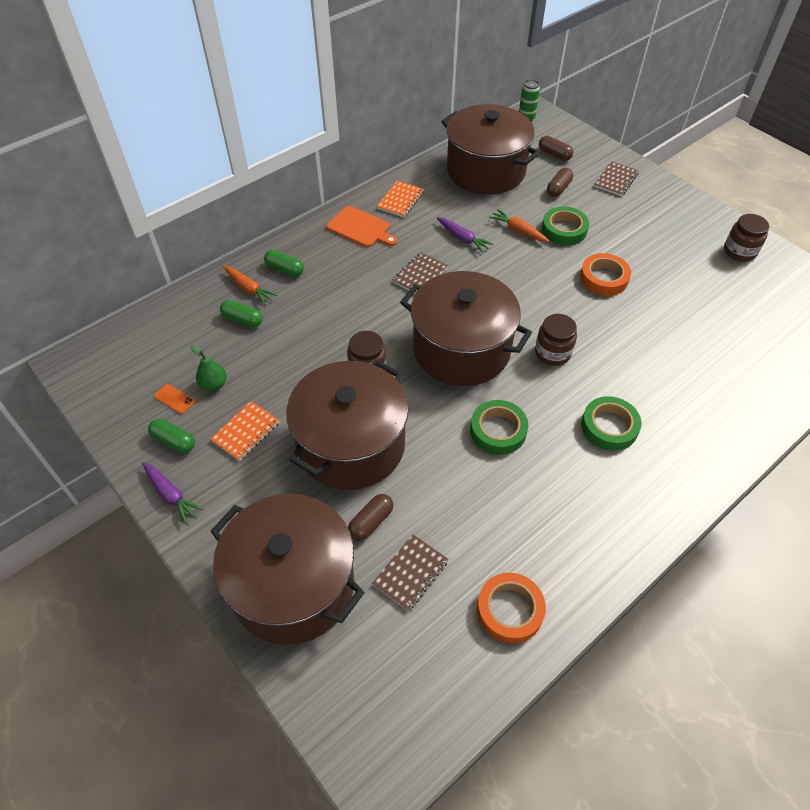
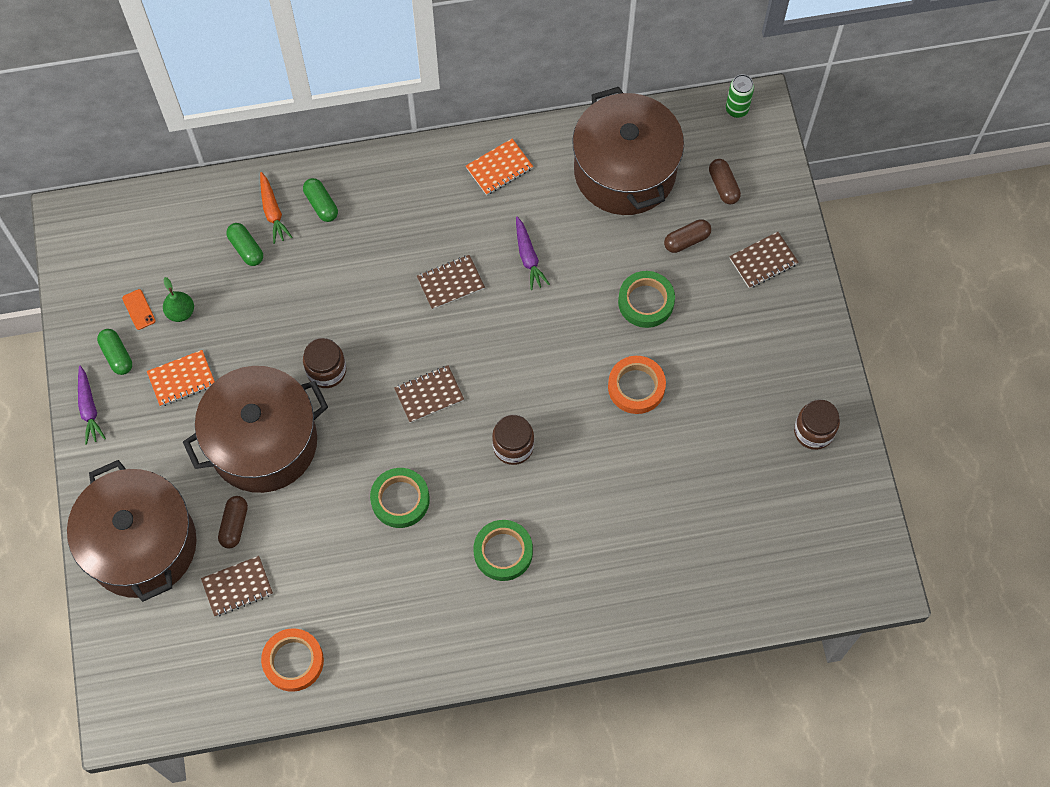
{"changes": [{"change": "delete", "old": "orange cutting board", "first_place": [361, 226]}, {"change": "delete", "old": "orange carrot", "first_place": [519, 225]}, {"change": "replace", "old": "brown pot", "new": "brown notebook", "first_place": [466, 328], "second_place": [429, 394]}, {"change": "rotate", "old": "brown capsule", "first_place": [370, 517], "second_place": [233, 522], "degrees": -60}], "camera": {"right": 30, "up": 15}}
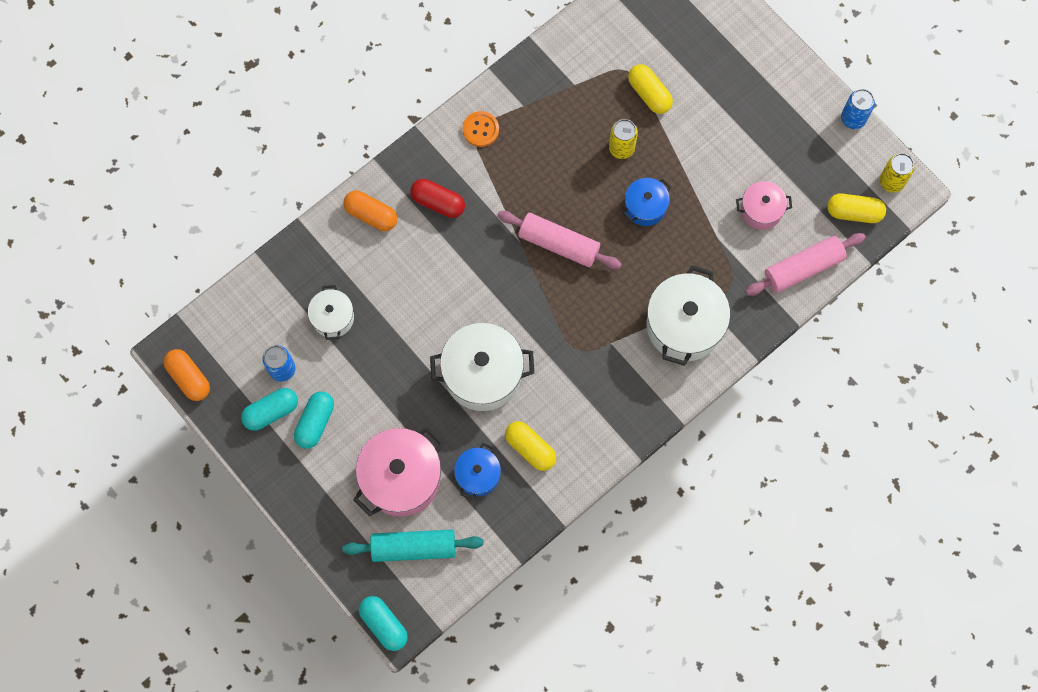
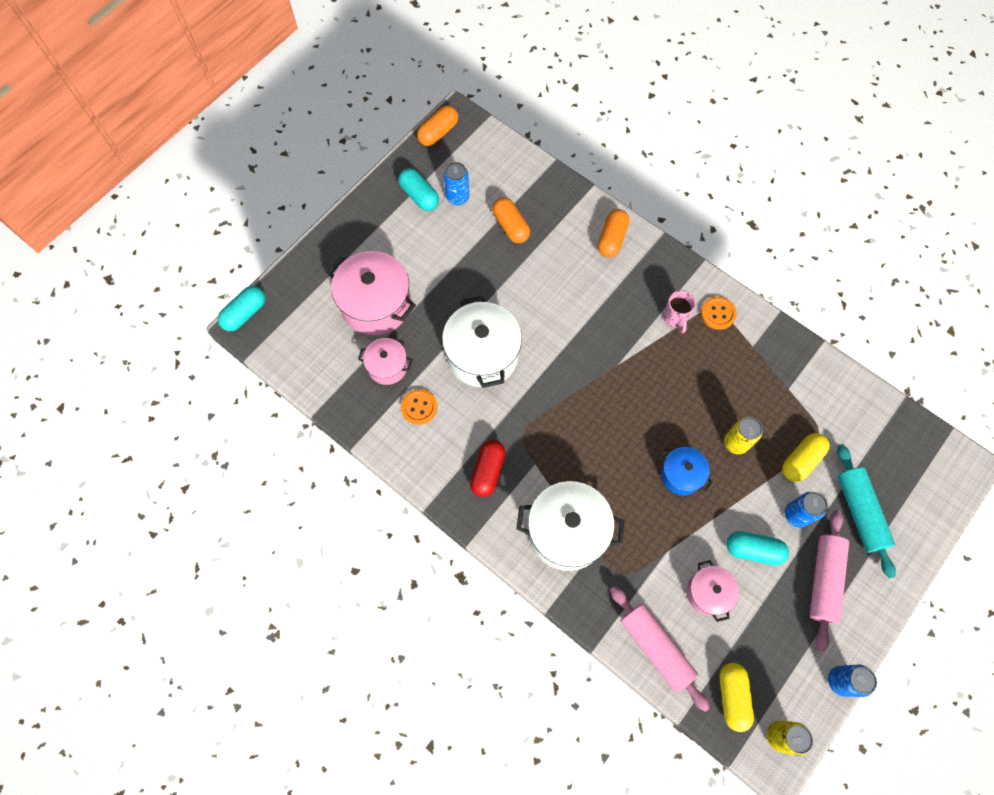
{"changes": [{"change": "move", "old": "red capsule", "first_place": [437, 198], "second_place": [488, 468]}, {"change": "move", "old": "pink rolling pin", "first_place": [559, 240], "second_place": [829, 580]}, {"change": "replace", "old": "white pot", "new": "orange capsule", "first_place": [331, 312], "second_place": [511, 220]}, {"change": "move", "old": "turquoise capsule", "first_place": [314, 420], "second_place": [757, 548]}, {"change": "replace", "old": "yellow capsule", "new": "orange button", "first_place": [530, 446], "second_place": [419, 407]}, {"change": "recolor", "old": "blue pot", "new": "pink pot", "first_place": [477, 471], "second_place": [385, 361]}, {"change": "move", "old": "turquoise rolling pin", "first_place": [413, 546], "second_place": [866, 511]}, {"change": "insert", "new": "pink mug", "second_place": [679, 311]}, {"change": "insert", "new": "blue can", "second_place": [806, 510]}], "camera": {"right": 80, "up": -5}}
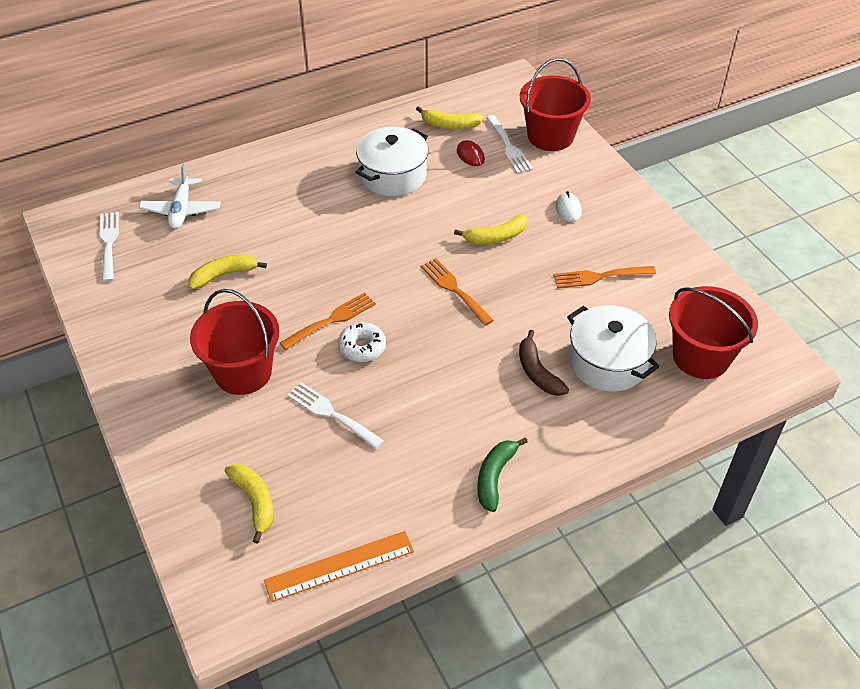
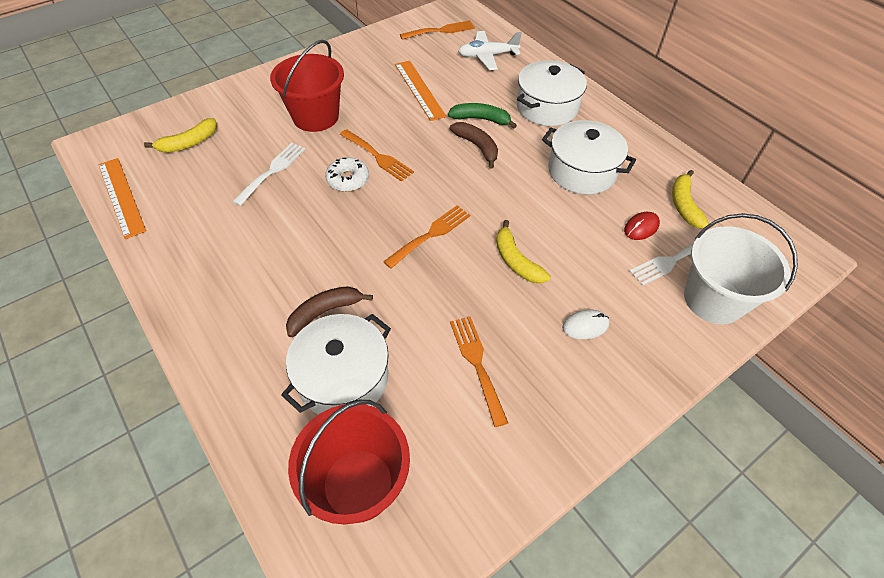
{"changes": [{"change": "recolor", "old": "red bucket", "new": "white bucket", "first_place": [555, 104], "second_place": [741, 268]}, {"change": "recolor", "old": "white fork", "new": "orange fork", "first_place": [109, 247], "second_place": [437, 30]}, {"change": "replace", "old": "yellow banana", "new": "orange ruler", "first_place": [228, 272], "second_place": [421, 91]}, {"change": "move", "old": "green banana", "first_place": [503, 474], "second_place": [482, 115]}, {"change": "insert", "new": "white pot", "second_place": [551, 93]}, {"change": "insert", "new": "brown banana", "second_place": [474, 145]}], "camera": {"right": 80, "up": 5}}
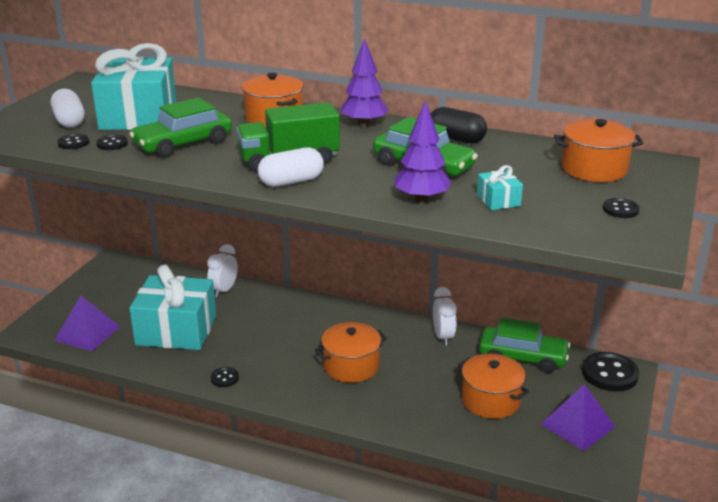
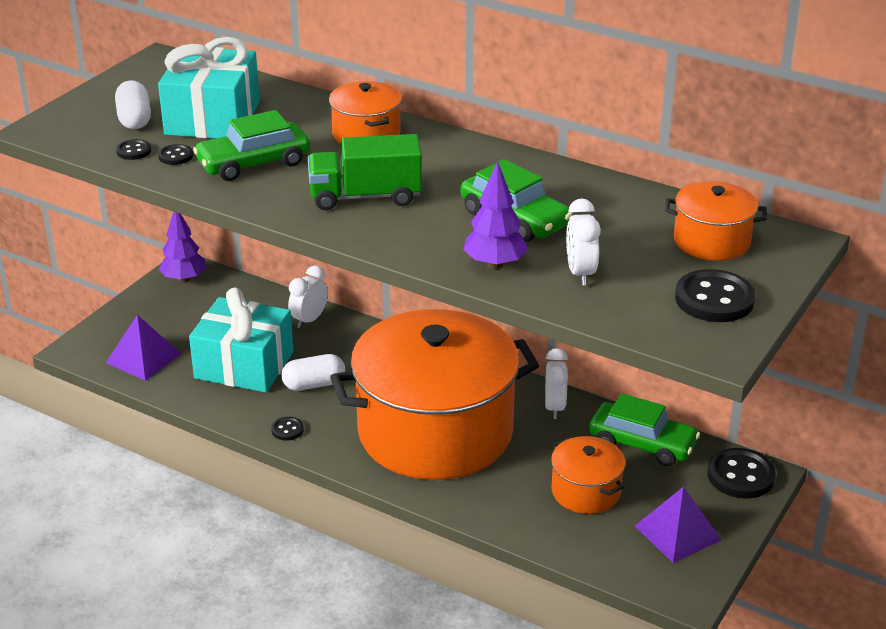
{"changes": [{"change": "move", "old": "purple tree", "first_place": [365, 82], "second_place": [182, 247]}, {"change": "delete", "old": "black capsule", "first_place": [459, 125]}, {"change": "move", "old": "white capsule", "first_place": [291, 167], "second_place": [313, 372]}, {"change": "replace", "old": "turquoise gift", "new": "white clock", "first_place": [500, 187], "second_place": [583, 241]}, {"change": "resize", "old": "black button", "first_place": [621, 208], "second_place": [715, 295], "factor": 1.98}, {"change": "resize", "old": "orange pot", "first_place": [351, 352], "second_place": [434, 394], "factor": 2.35}], "camera": {"right": 10, "up": 5}}
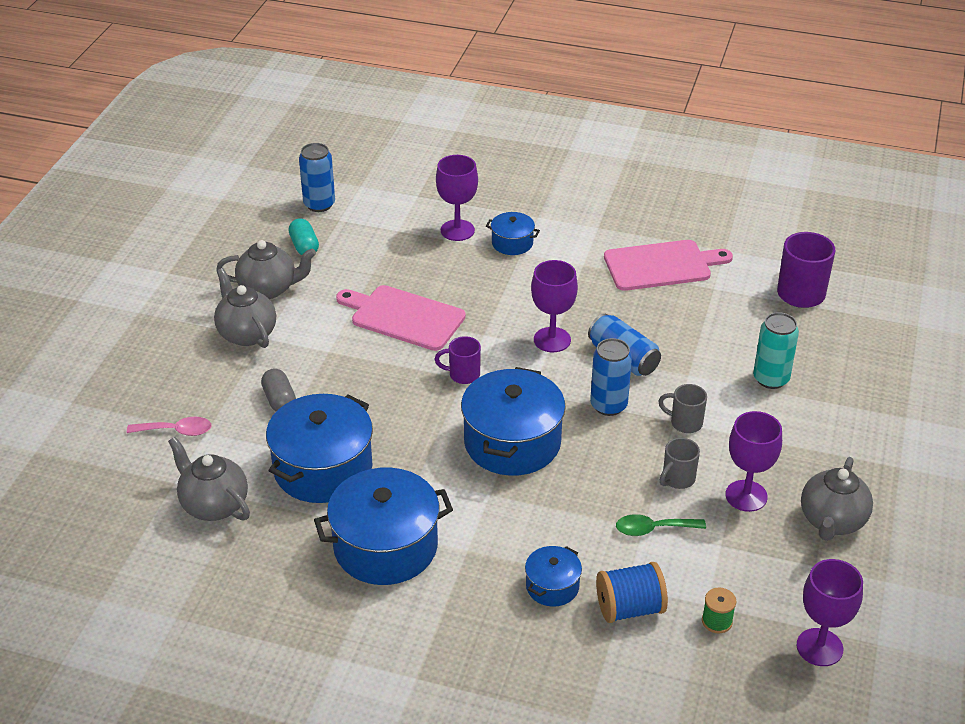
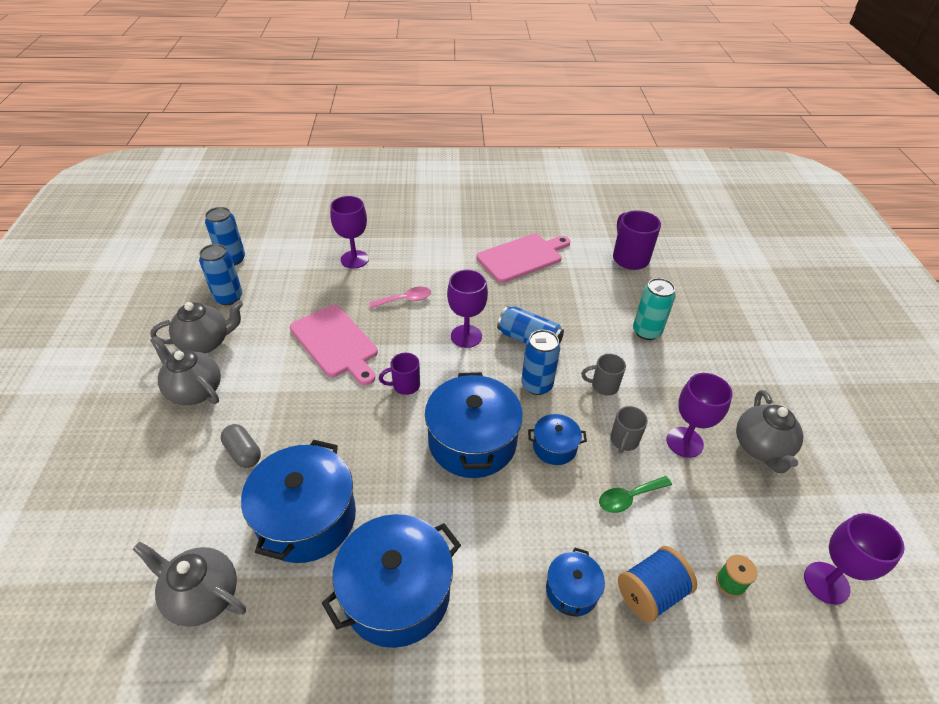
{"changes": [{"change": "move", "old": "blue pot", "first_place": [513, 233], "second_place": [557, 439]}, {"change": "replace", "old": "turquoise capsule", "new": "blue can", "first_place": [303, 236], "second_place": [221, 274]}, {"change": "rotate", "old": "pink cutting board", "first_place": [401, 318], "second_place": [334, 345], "degrees": -135}, {"change": "move", "old": "pink spoon", "first_place": [169, 426], "second_place": [400, 297]}], "camera": {"right": -20, "up": 5}}
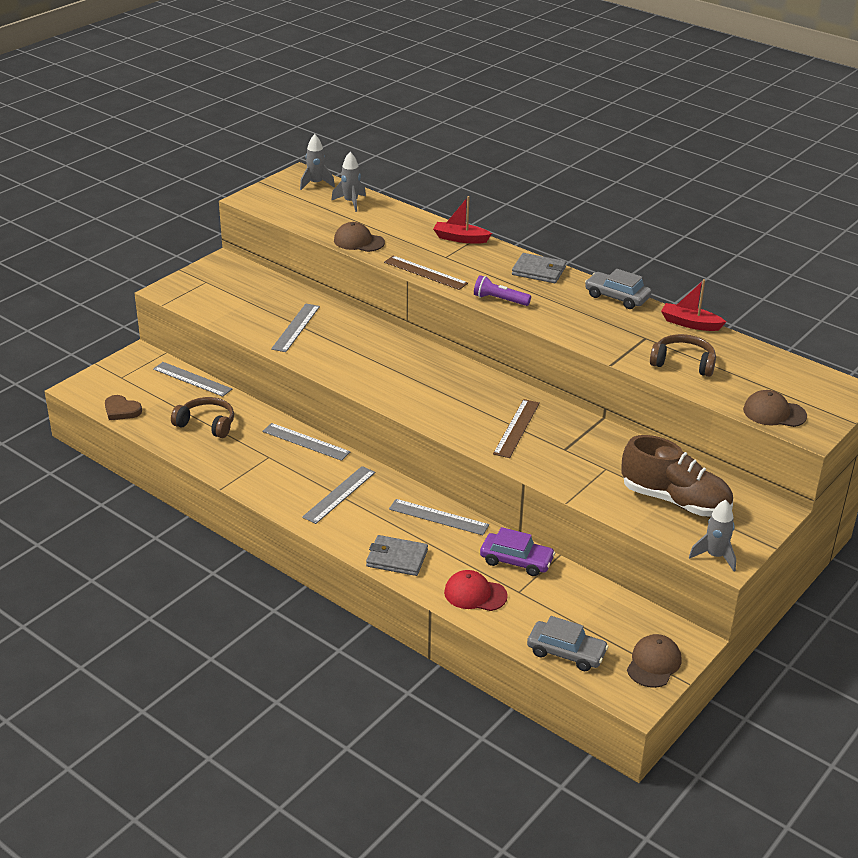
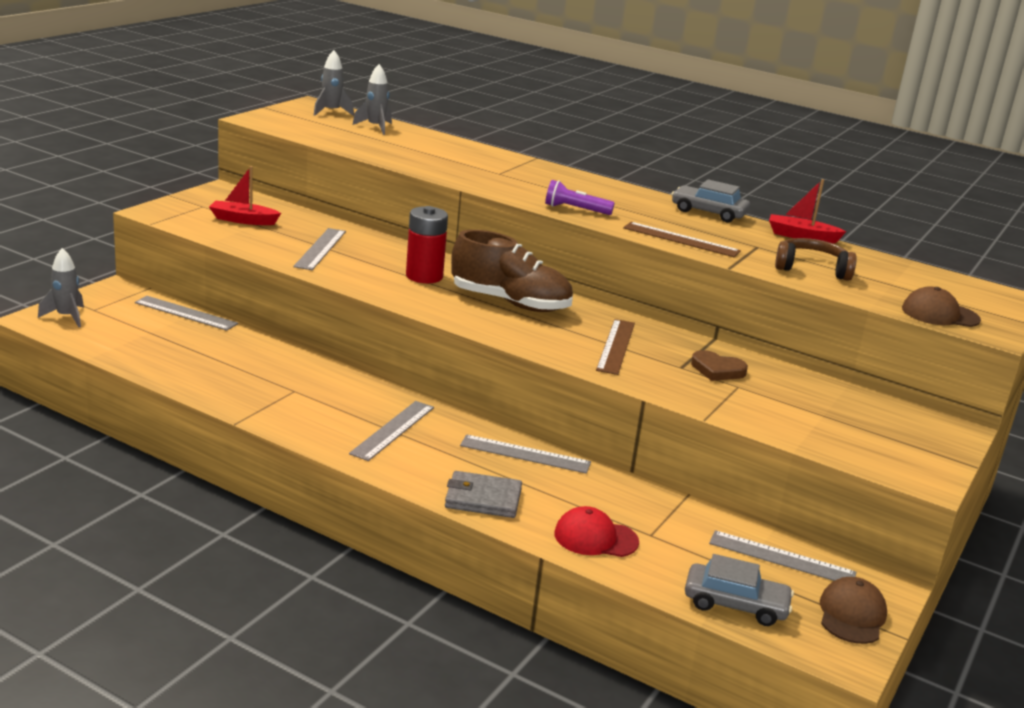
{"changes": [{"change": "move", "old": "red boat", "first_place": [462, 219], "second_place": [245, 195]}, {"change": "delete", "old": "brown cap", "first_place": [359, 237]}, {"change": "delete", "old": "grey wallet", "first_place": [539, 268]}, {"change": "move", "old": "brown ruler", "first_place": [426, 273], "second_place": [682, 239]}, {"change": "move", "old": "brown heart", "first_place": [123, 407], "second_place": [719, 365]}, {"change": "delete", "old": "brown headphones", "first_place": [202, 417]}, {"change": "move", "old": "grey ruler", "first_place": [306, 442], "second_place": [782, 555]}, {"change": "move", "old": "brown shoe", "first_place": [677, 475], "second_place": [512, 271]}, {"change": "move", "old": "grey rocket", "first_place": [712, 536], "second_place": [61, 287]}, {"change": "delete", "old": "purple car", "first_place": [517, 551]}, {"change": "insert", "new": "red battery", "second_place": [427, 244]}], "camera": {"right": -10, "up": -10}}
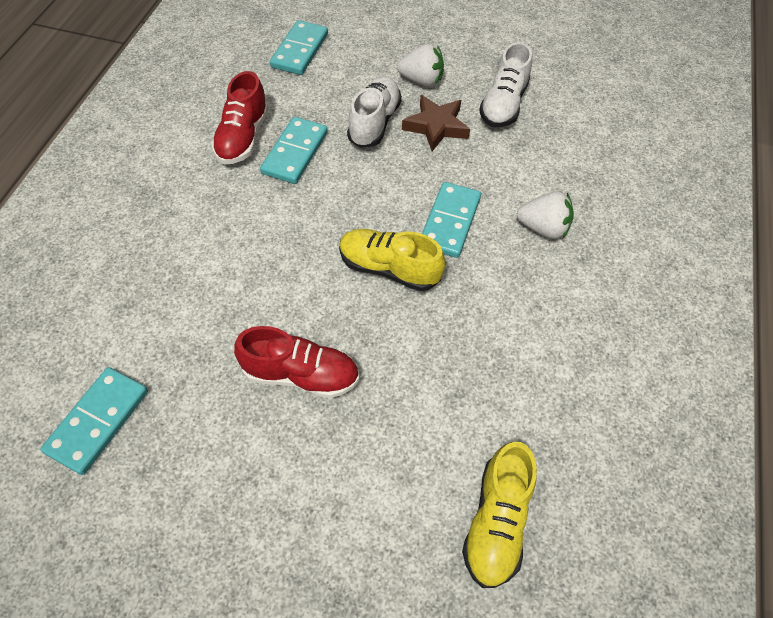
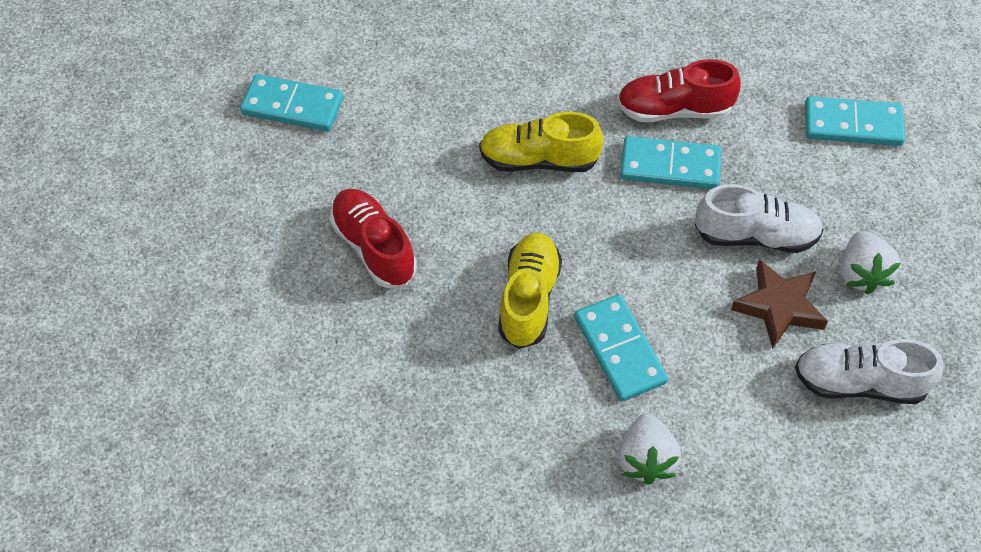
{"changes": [{"change": "rotate", "old": "turquoise domino", "first_place": [451, 220], "second_place": [621, 348], "degrees": 60}, {"change": "rotate", "old": "red shoe", "first_place": [296, 362], "second_place": [373, 238], "degrees": 150}, {"change": "move", "old": "yellow shoe", "first_place": [499, 515], "second_place": [541, 142]}], "camera": {"right": 80, "up": 0}}
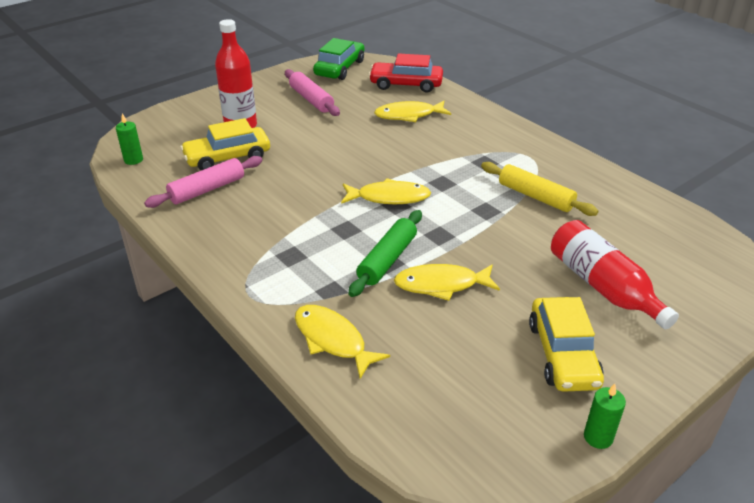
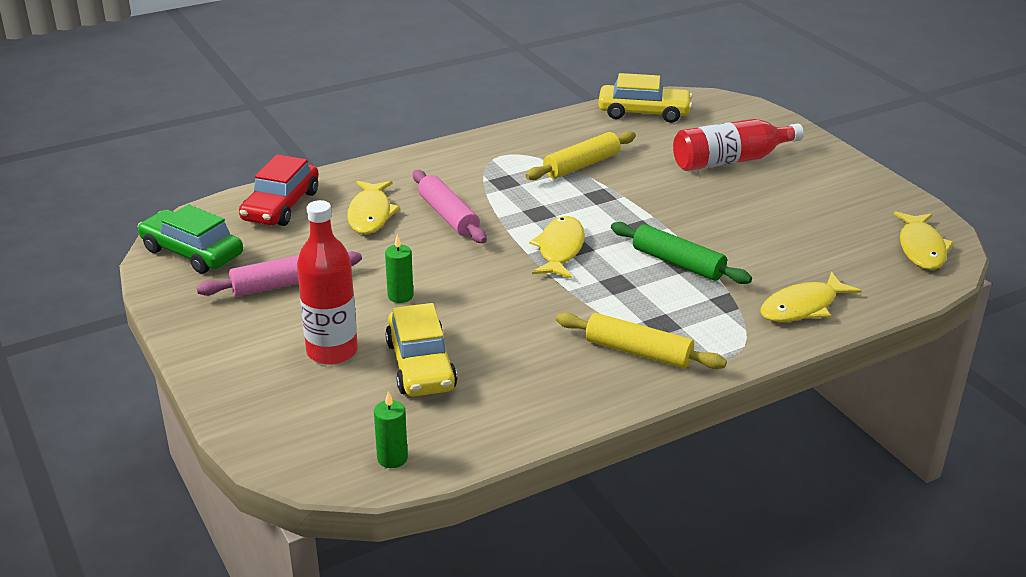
{"changes": [{"change": "move", "old": "pink rolling pin", "first_place": [203, 182], "second_place": [450, 206]}, {"change": "move", "old": "yellow fish", "first_place": [447, 282], "second_place": [924, 240]}, {"change": "move", "old": "yellow car", "first_place": [566, 344], "second_place": [645, 98]}, {"change": "move", "old": "green candle", "first_place": [605, 416], "second_place": [399, 269]}, {"change": "insert", "new": "yellow rolling pin", "second_place": [641, 340]}], "camera": {"right": -80, "up": -5}}
